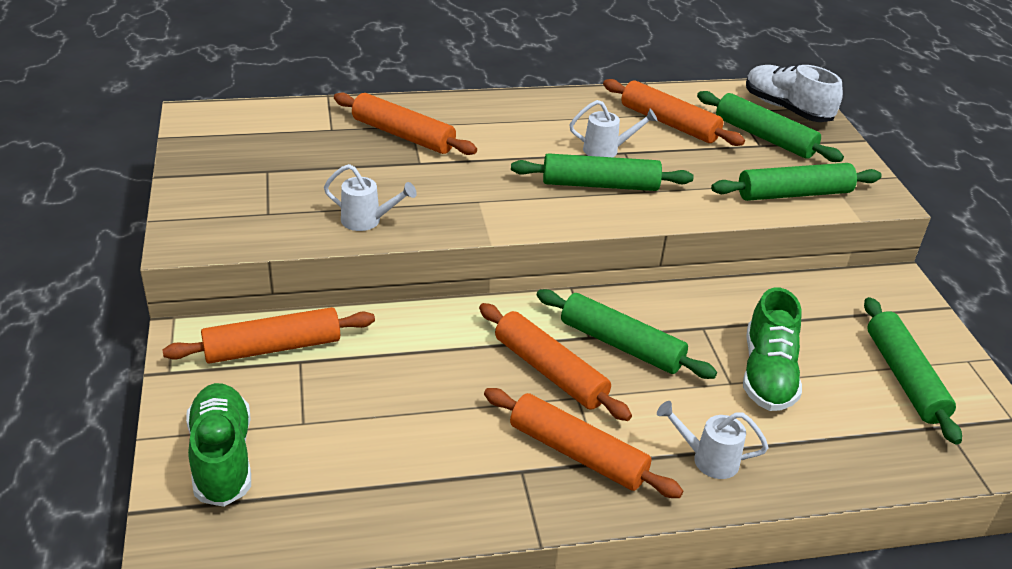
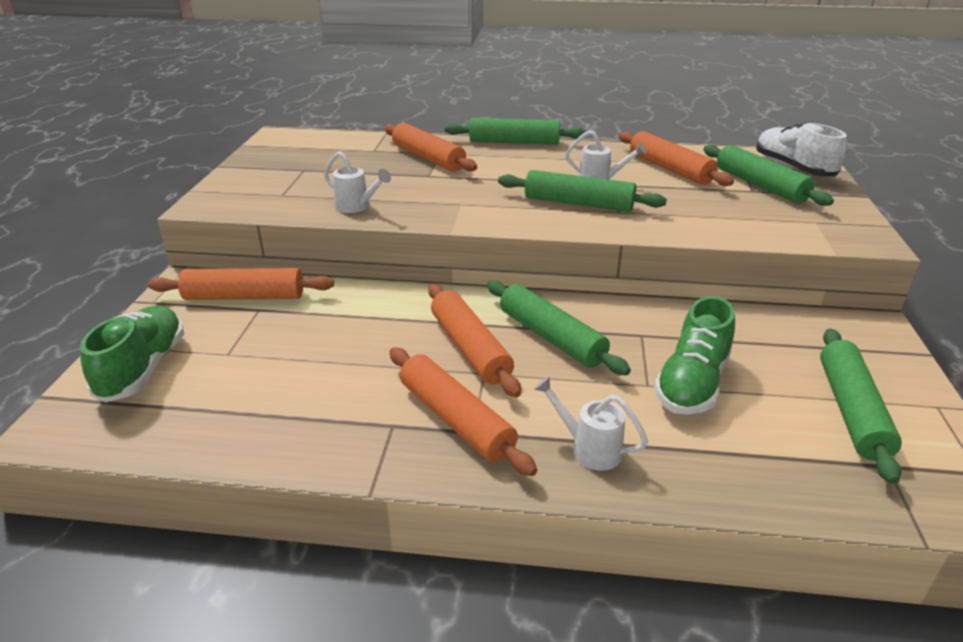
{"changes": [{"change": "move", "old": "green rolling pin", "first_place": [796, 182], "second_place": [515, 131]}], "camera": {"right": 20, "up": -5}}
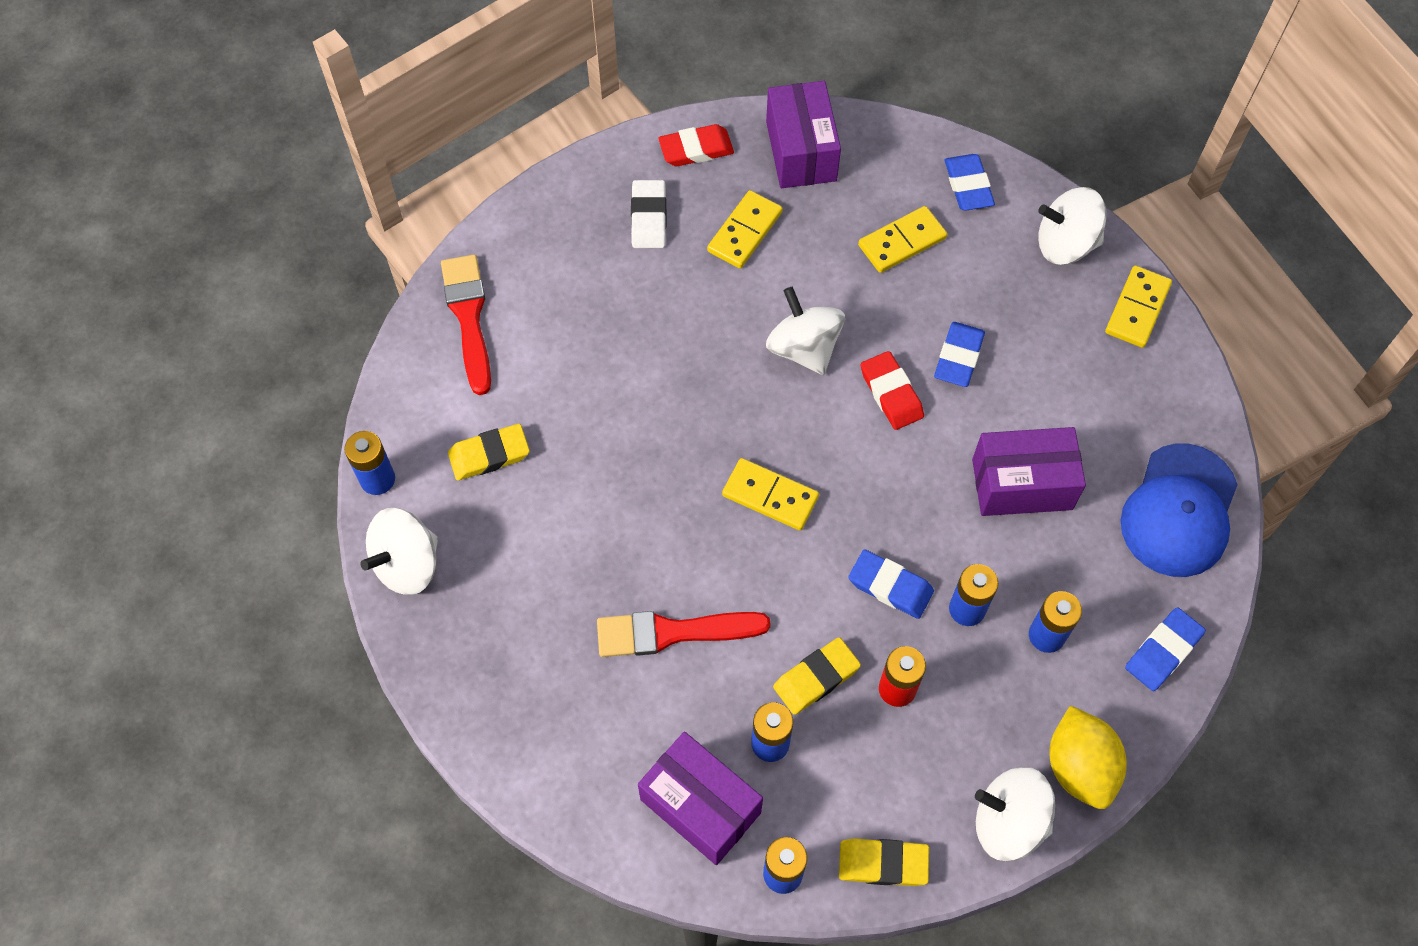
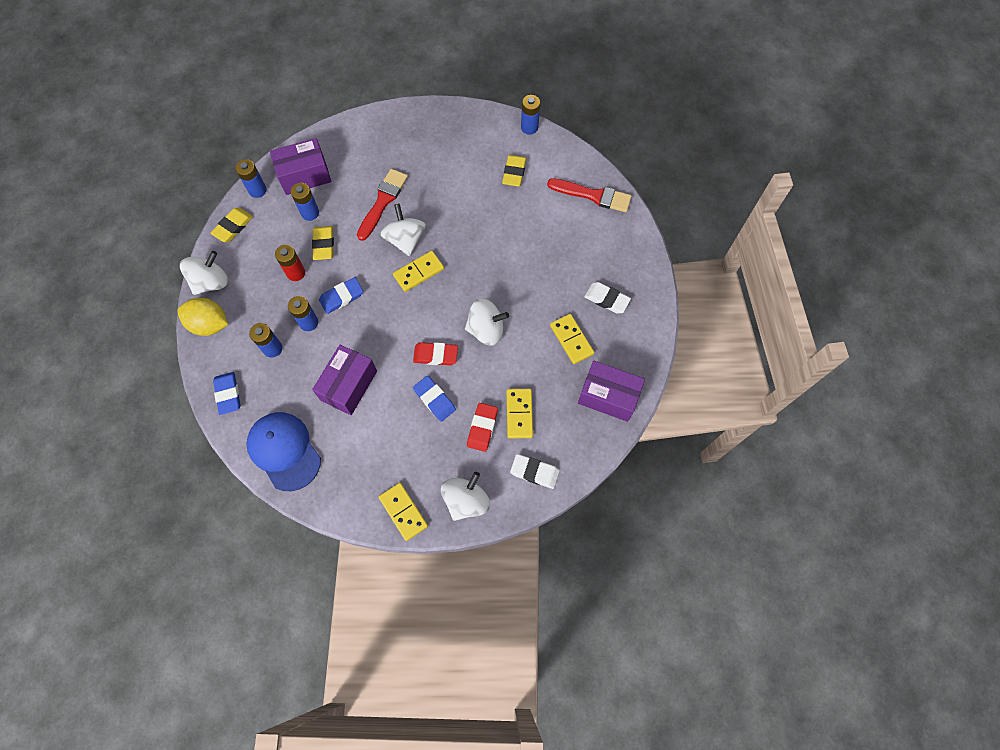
{"changes": [{"change": "move", "old": "red eraser", "first_place": [696, 145], "second_place": [482, 427]}, {"change": "recolor", "old": "blue eraser", "new": "white eraser", "first_place": [969, 182], "second_place": [535, 471]}, {"change": "move", "old": "white spinning top", "first_place": [399, 551], "second_place": [403, 230]}], "camera": {"right": 120, "up": 5}}
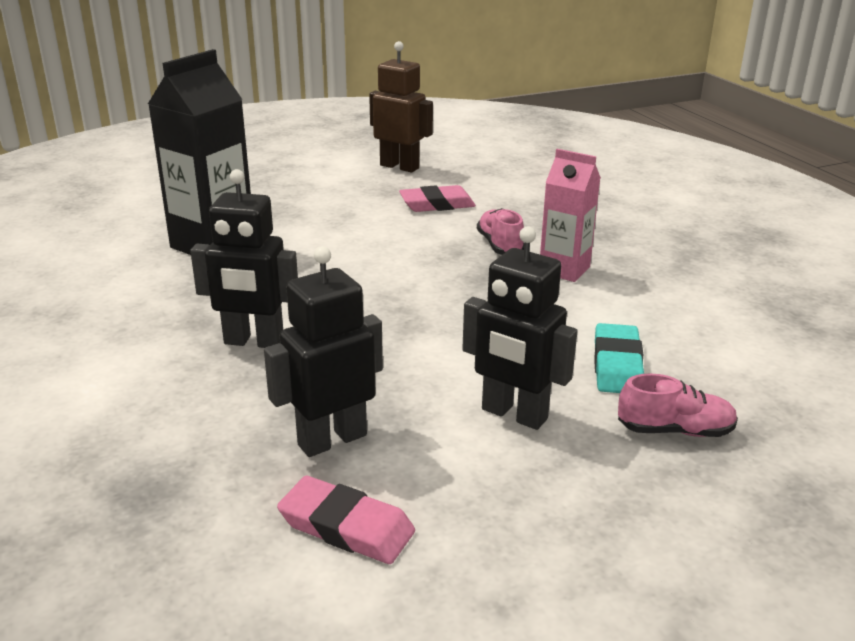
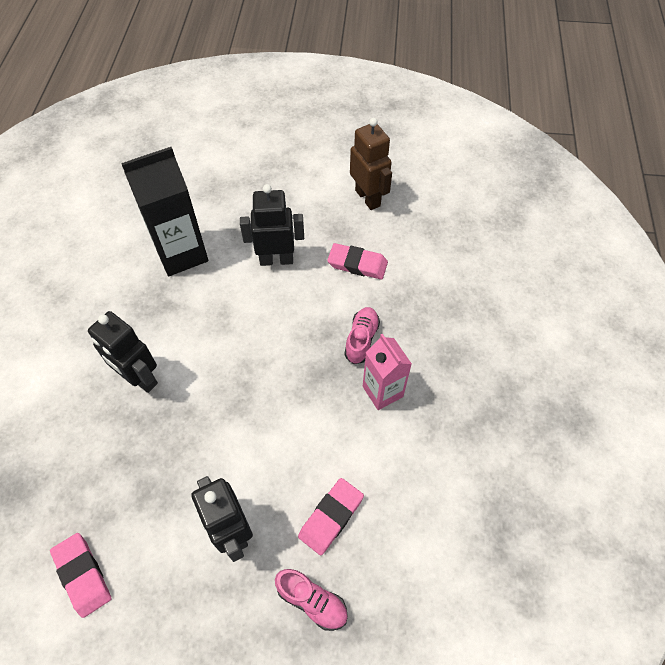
{"changes": [{"change": "move", "old": "black robot", "first_place": [323, 351], "second_place": [272, 225]}, {"change": "recolor", "old": "turquoise eraser", "new": "pink eraser", "first_place": [619, 358], "second_place": [331, 517]}], "camera": {"right": 30, "up": 30}}
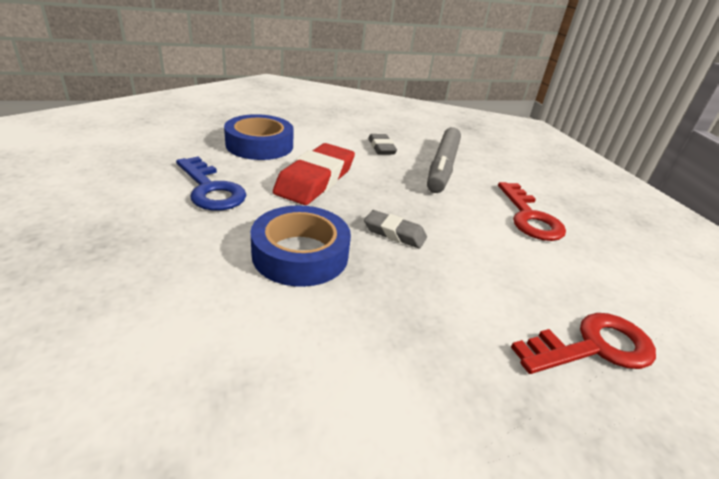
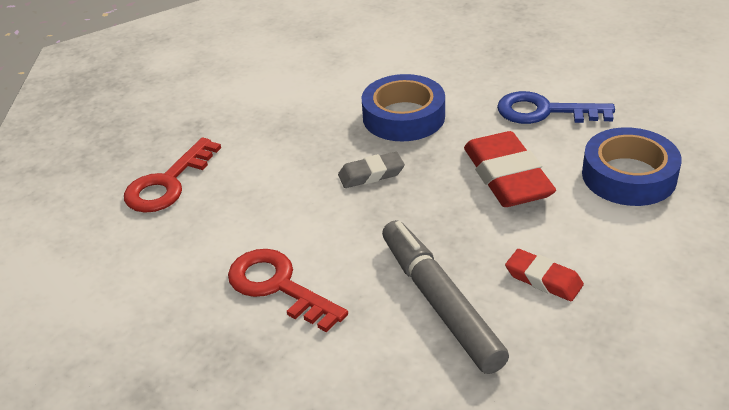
{"changes": [{"change": "recolor", "old": "grey eraser", "new": "red eraser", "first_place": [382, 144], "second_place": [544, 275]}], "camera": {"right": 145, "up": 5}}
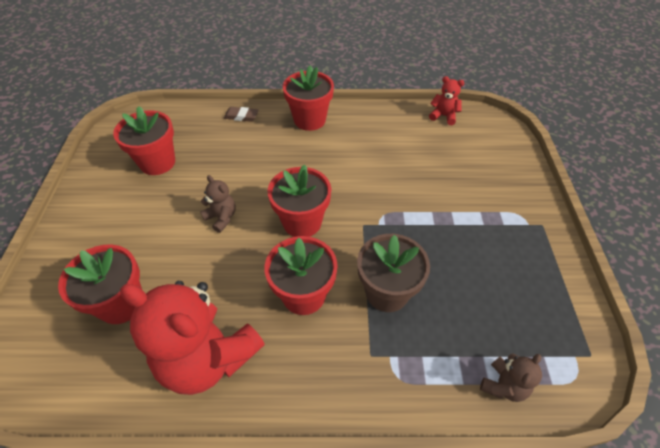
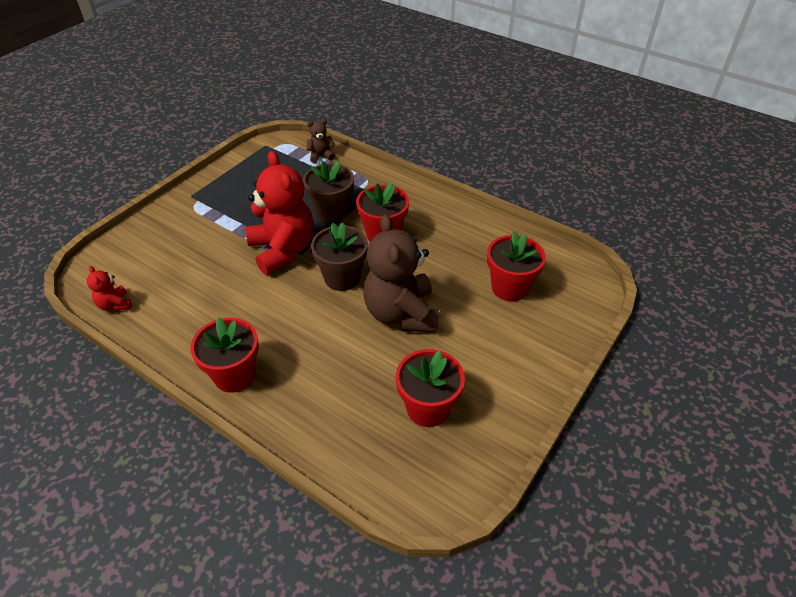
{"changes": [{"change": "delete", "old": "brown eraser", "first_place": [241, 114]}, {"change": "recolor", "old": "red flower pot", "new": "brown flower pot", "first_place": [299, 200], "second_place": [339, 257]}, {"change": "resize", "old": "brown teddy bear", "first_place": [218, 204], "second_place": [401, 273], "factor": 2.25}, {"change": "move", "old": "red teddy bear", "first_place": [192, 338], "second_place": [280, 213]}], "camera": {"right": -145, "up": -5}}
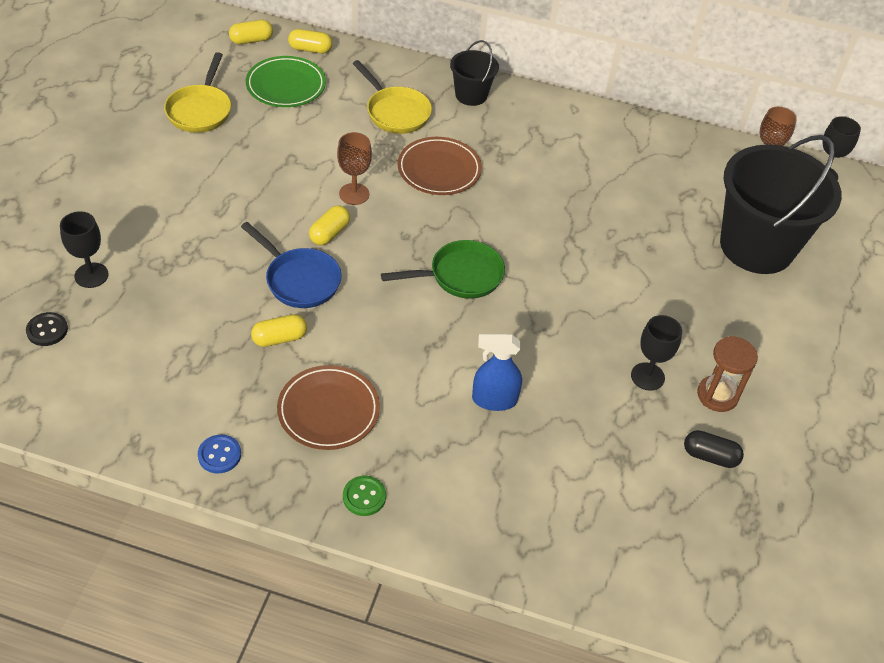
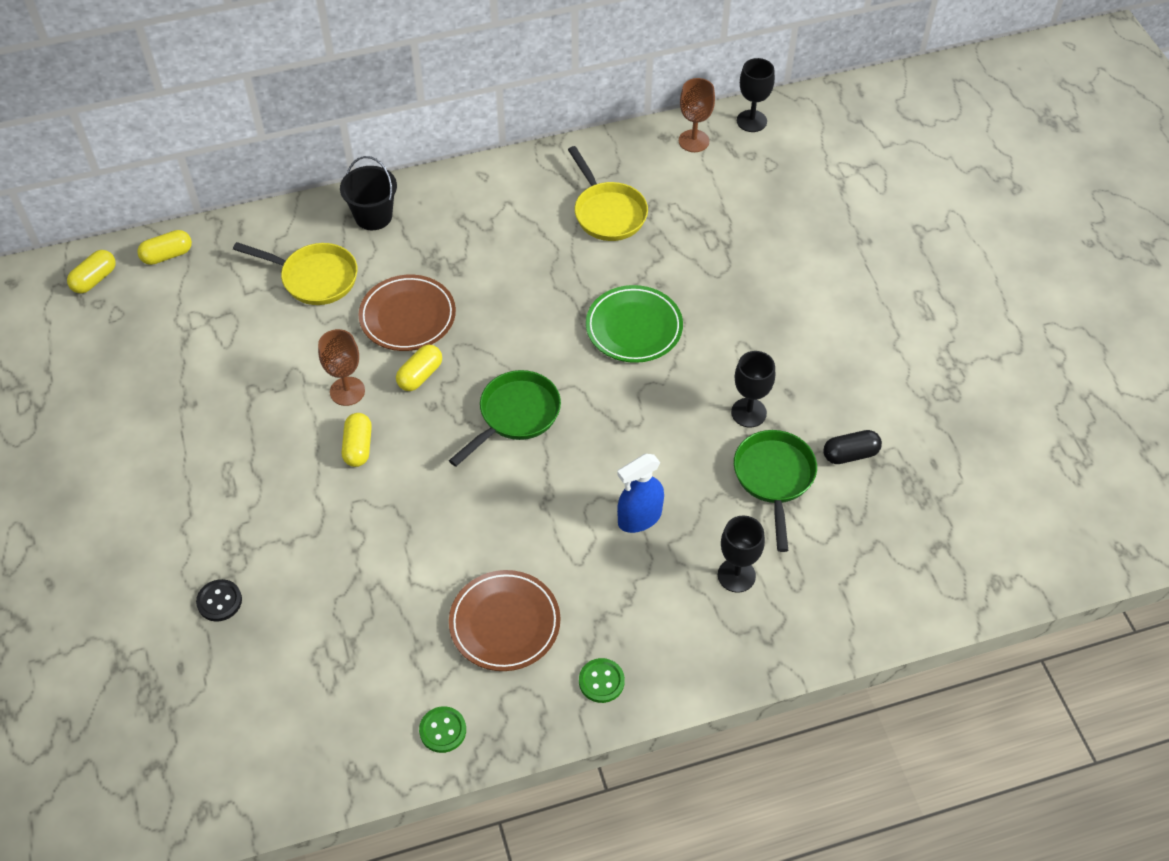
{"changes": [{"change": "move", "old": "yellow pan", "first_place": [197, 92], "second_place": [608, 193]}, {"change": "move", "old": "green plate", "first_place": [286, 81], "second_place": [634, 324]}, {"change": "delete", "old": "black bucket", "first_place": [781, 204]}, {"change": "move", "old": "black goblet", "first_place": [84, 249], "second_place": [741, 554]}, {"change": "delete", "old": "blue pan", "first_place": [291, 265]}, {"change": "move", "old": "black button", "first_place": [47, 329], "second_place": [219, 600]}, {"change": "move", "old": "yellow capsule", "first_place": [279, 330], "second_place": [419, 368]}, {"change": "delete", "old": "brown hourglass", "first_place": [727, 374]}, {"change": "recolor", "old": "blue button", "new": "green button", "first_place": [219, 454], "second_place": [442, 729]}, {"change": "insert", "new": "green pan", "second_place": [775, 491]}], "camera": {"right": -30, "up": 5}}
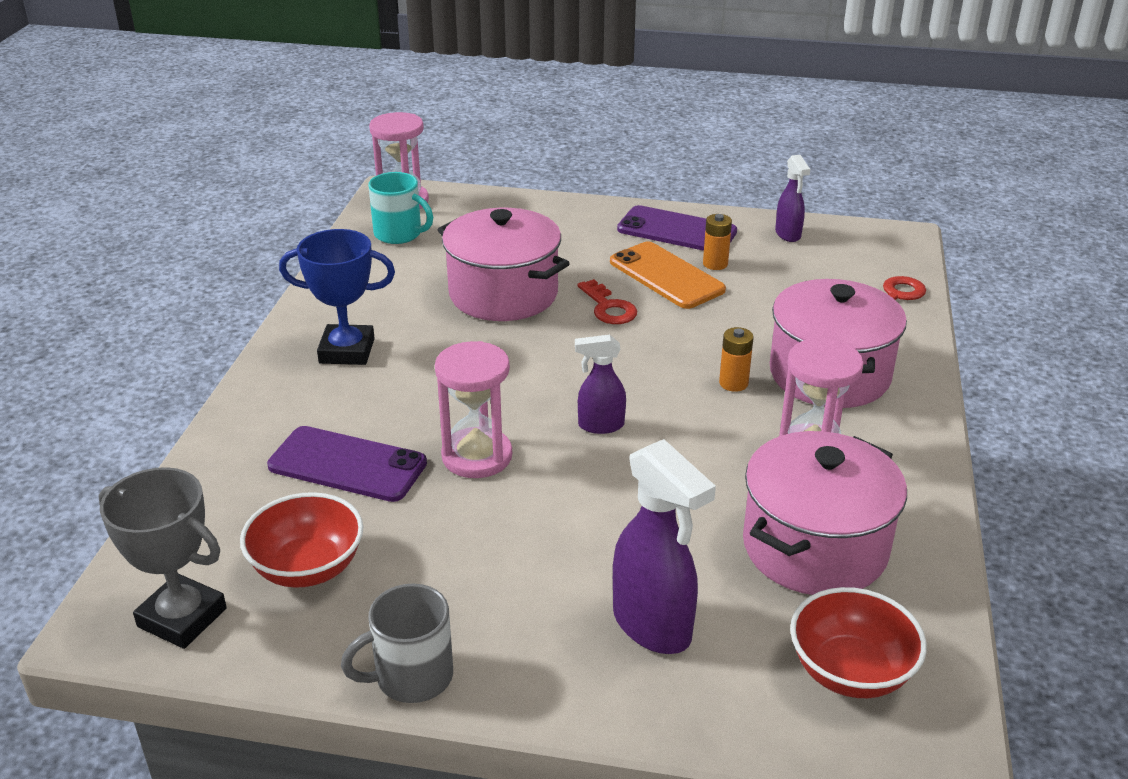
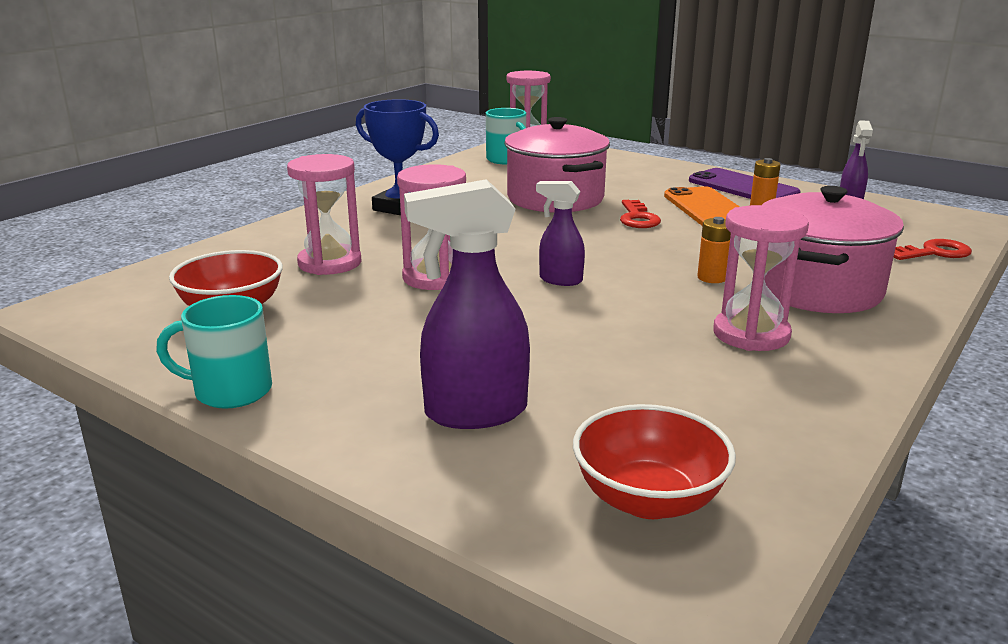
{"changes": [{"change": "replace", "old": "purple phone", "new": "pink hourglass", "first_place": [347, 464], "second_place": [324, 214]}, {"change": "delete", "old": "pink pot", "first_place": [825, 513]}, {"change": "rotate", "old": "purple spray bottle", "first_place": [664, 546], "second_place": [467, 304], "degrees": 90}, {"change": "delete", "old": "grey trophy", "first_place": [162, 558]}, {"change": "recolor", "old": "grey mug", "new": "turquoise mug", "first_place": [397, 643], "second_place": [214, 352]}], "camera": {"right": 25, "up": -10}}
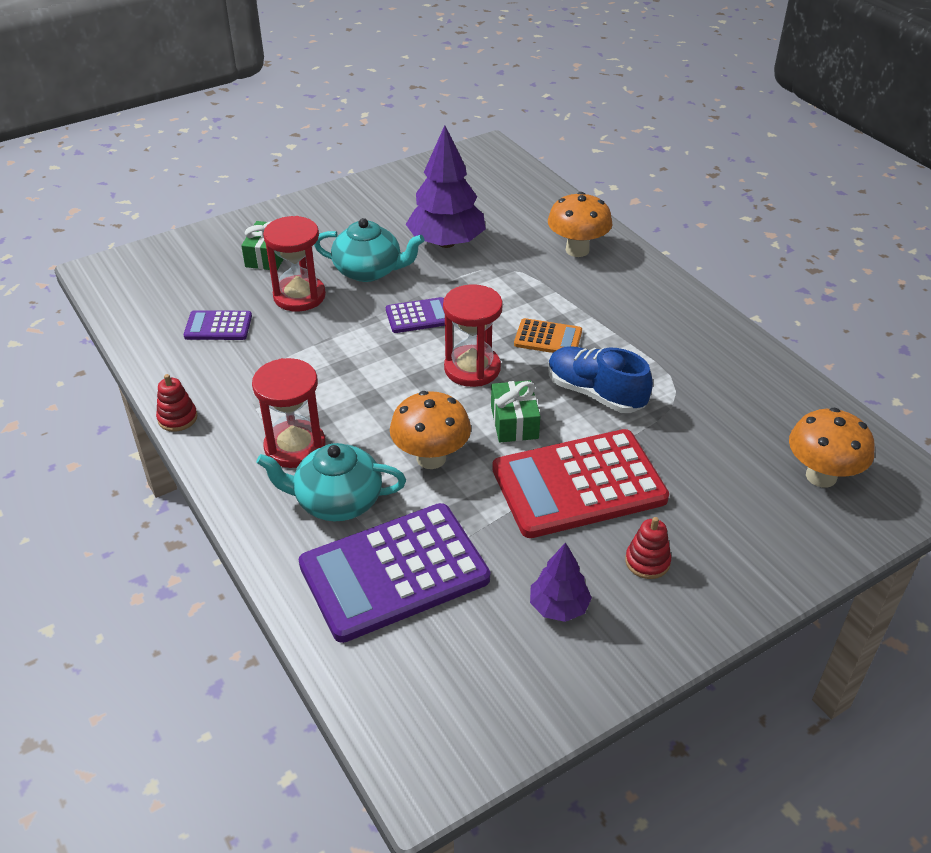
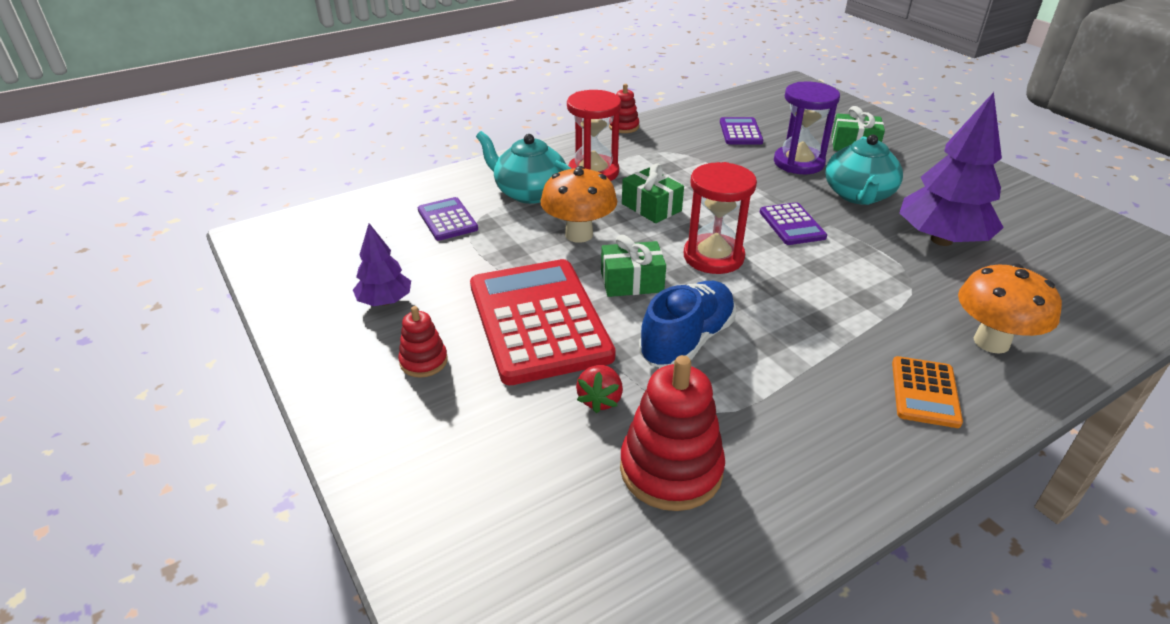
{"changes": [{"change": "recolor", "old": "red hourglass", "new": "purple hourglass", "first_place": [294, 263], "second_place": [807, 128]}, {"change": "move", "old": "orange calculator", "first_place": [548, 335], "second_place": [927, 392]}, {"change": "delete", "old": "orange mushroom", "first_place": [832, 448]}, {"change": "rotate", "old": "turquoise teapot", "first_place": [331, 482], "second_place": [524, 167], "degrees": -60}, {"change": "resize", "old": "purple calculator", "first_place": [394, 573], "second_place": [448, 219], "factor": 0.47}, {"change": "insert", "new": "green gift", "second_place": [653, 193]}, {"change": "insert", "new": "red stacking toy", "second_place": [672, 433]}, {"change": "insert", "new": "red strawberry", "second_place": [599, 389]}], "camera": {"right": 90, "up": -5}}
